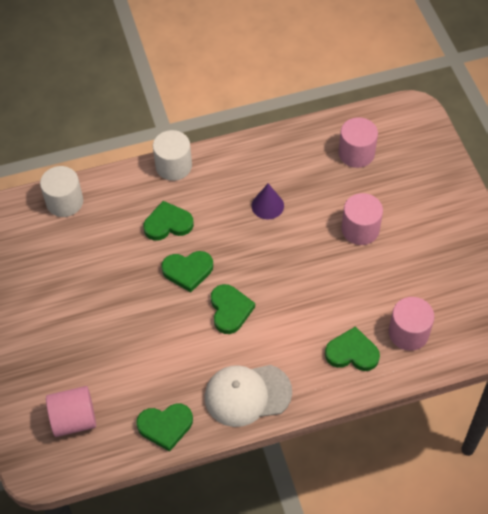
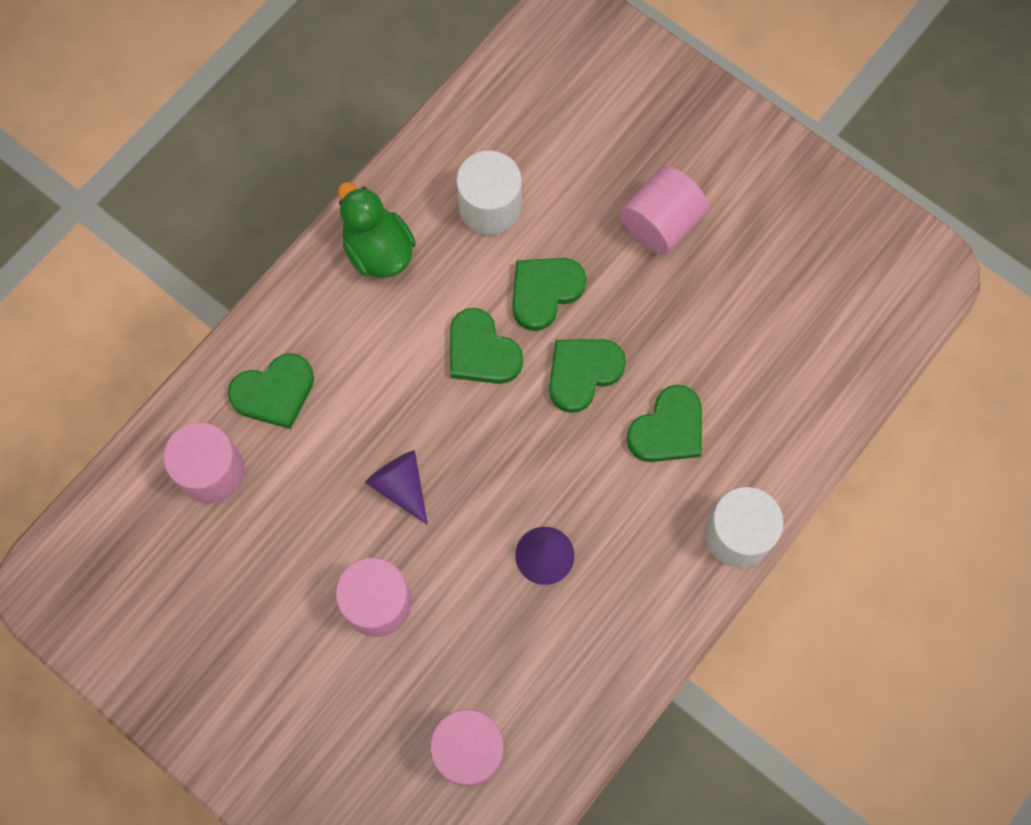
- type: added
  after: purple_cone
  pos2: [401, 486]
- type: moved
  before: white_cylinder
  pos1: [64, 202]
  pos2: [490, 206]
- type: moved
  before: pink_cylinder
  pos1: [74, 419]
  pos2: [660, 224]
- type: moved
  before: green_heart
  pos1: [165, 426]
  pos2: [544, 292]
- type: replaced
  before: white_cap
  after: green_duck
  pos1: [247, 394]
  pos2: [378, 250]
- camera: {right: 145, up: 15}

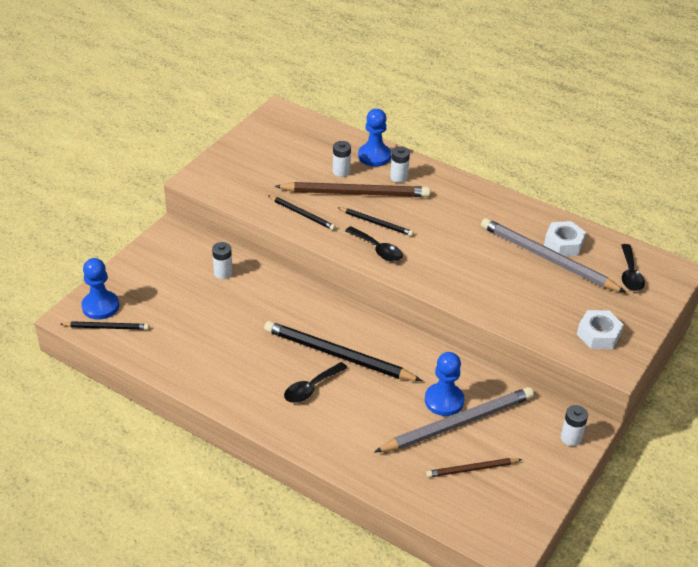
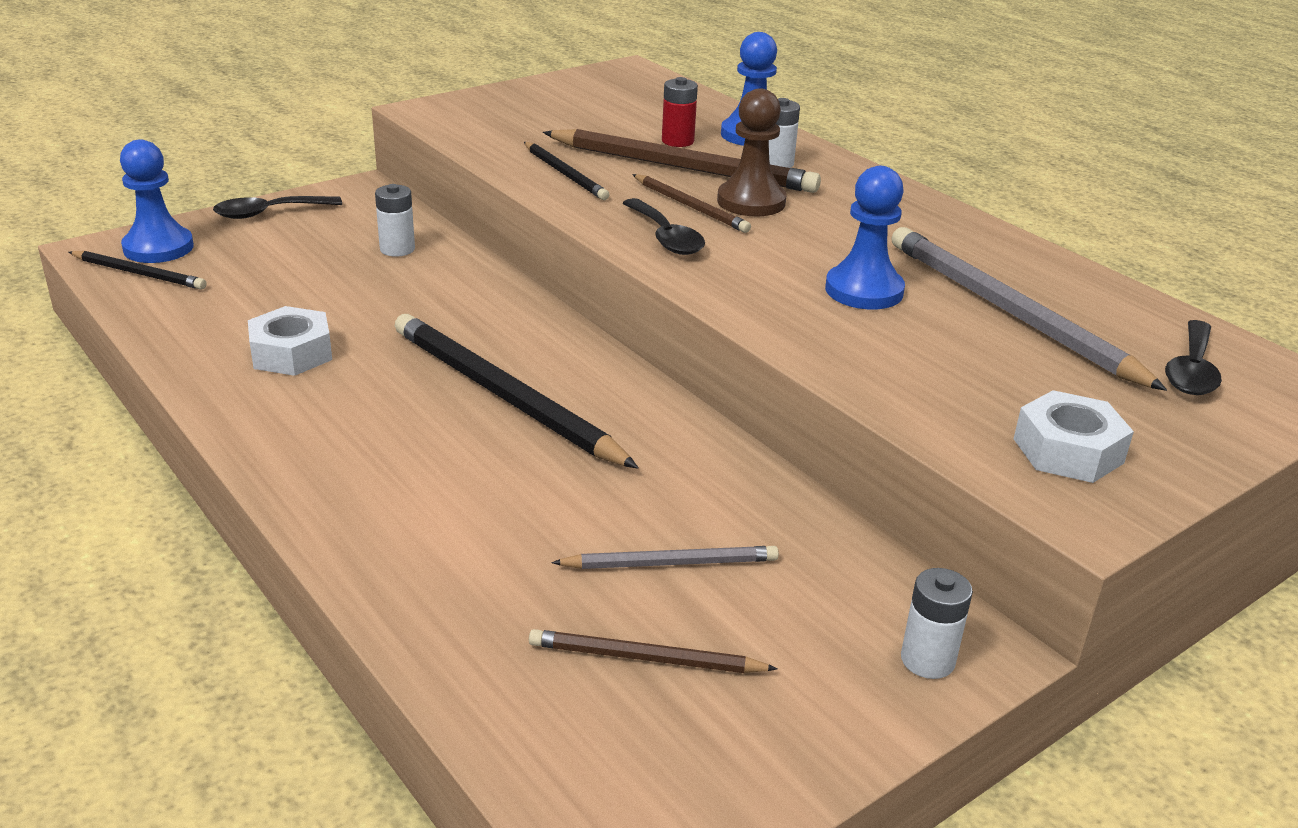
- type: added
  after: brown_pawn
  pos2: [751, 202]
- type: moved
  before: black_spoon
  pos1: [311, 388]
  pos2: [269, 213]
- type: moved
  before: blue_pawn
  pos1: [444, 401]
  pos2: [864, 290]
- type: moved
  before: white_nut
  pos1: [563, 244]
  pos2: [291, 353]
- type: recoloured
  before: white_battery
  after: red_battery
  pos1: [341, 171]
  pos2: [677, 141]
- type: recoloured
  before: black_pencil
  after: brown_pencil
  pos1: [376, 223]
  pos2: [691, 206]
- type: resized
  before: grey_pencil
  pos1: [458, 423]
  pos2: [670, 563]
  scale: 0.53
- camera: {right: 20, up: -10}

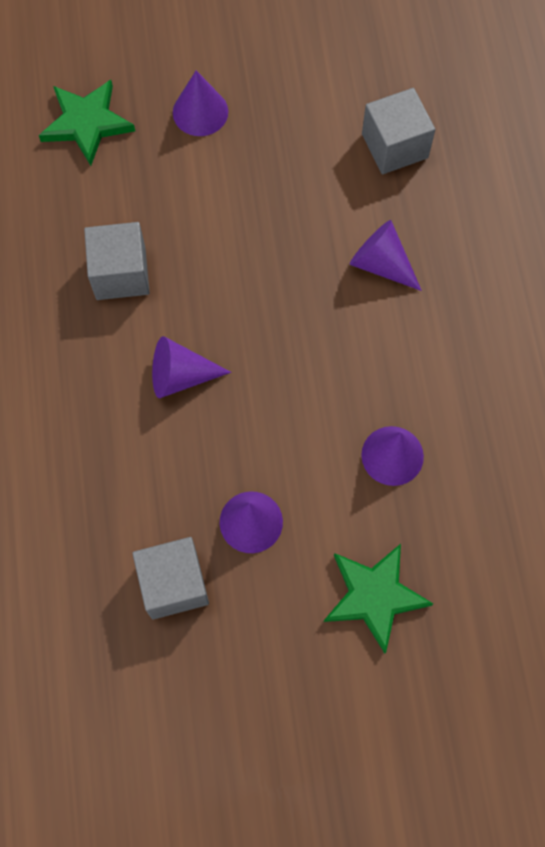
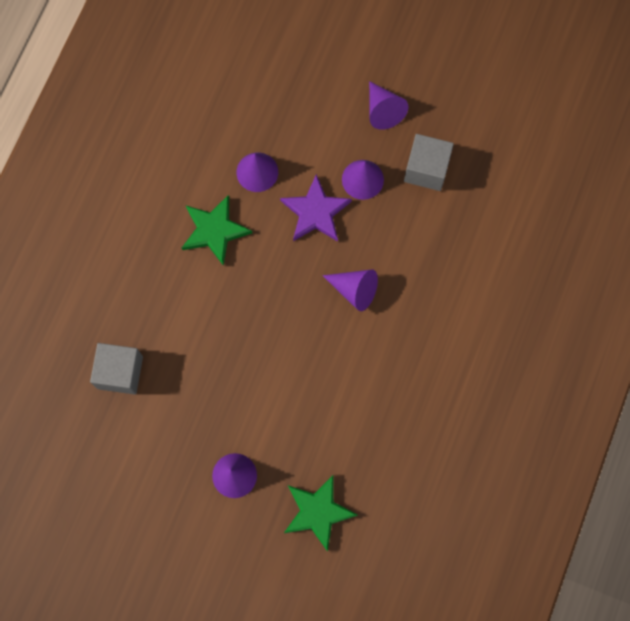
- type: removed
  before: grey_cube
  pos1: [121, 273]
- type: added
  after: purple_star
  pos2: [315, 212]
- type: moved
  before: green_star
  pos1: [374, 596]
  pos2: [214, 231]
- type: moved
  before: purple_cone
  pos1: [381, 264]
  pos2: [383, 110]
- camera: {right: -150, up: 5}

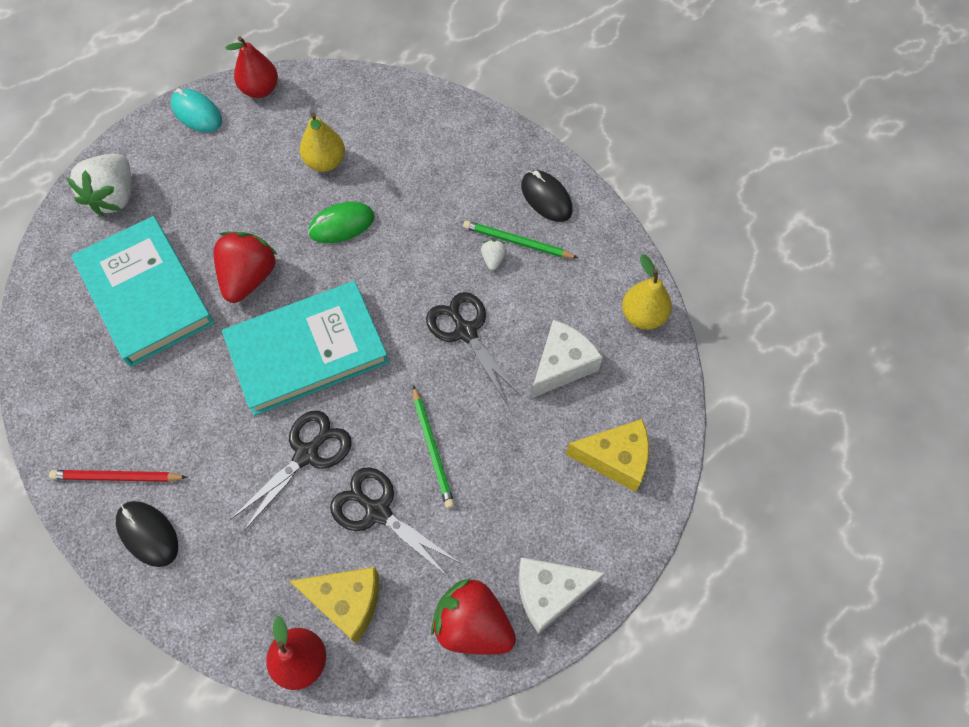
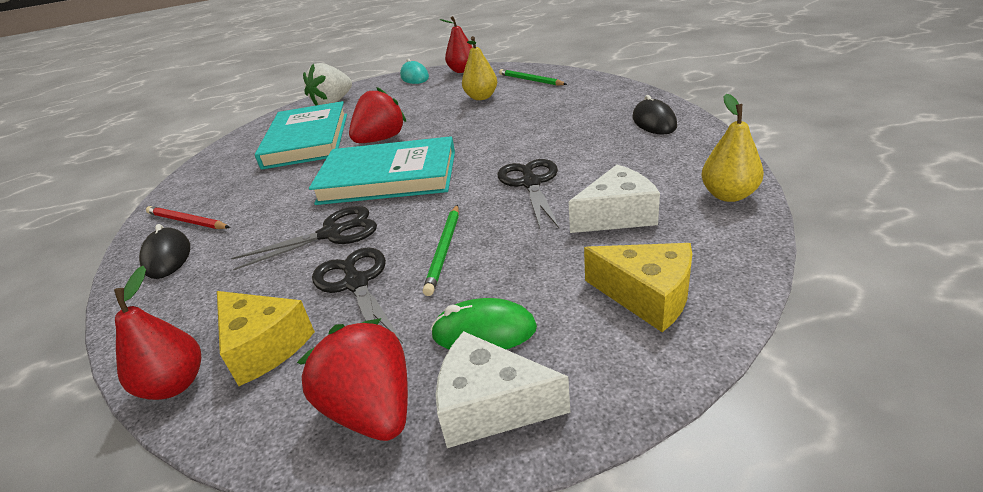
- type: removed
  before: white_strawberry
  pos1: [493, 259]
- type: moved
  before: green_mouse
  pos1: [341, 225]
  pos2: [484, 331]
- type: moved
  before: green_pencil
  pos1: [517, 242]
  pos2: [530, 80]
- camera: {right: 30, up: -30}

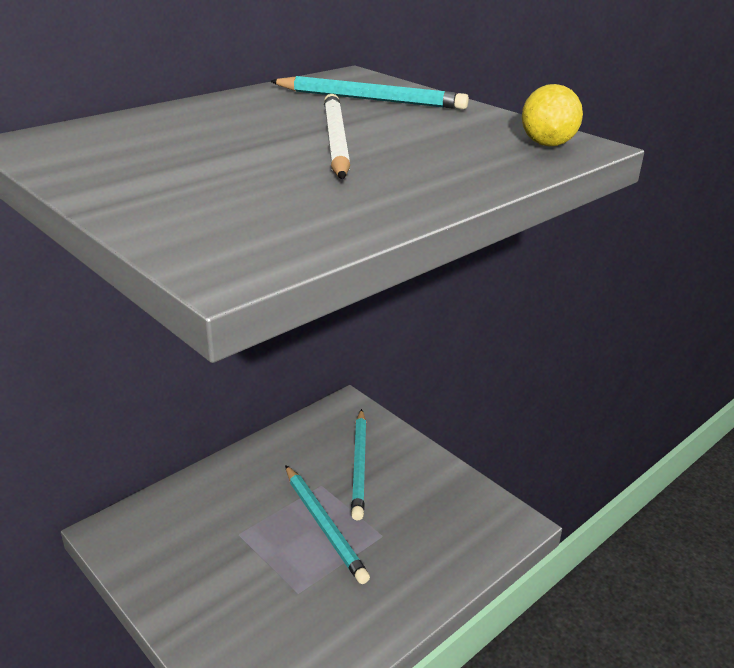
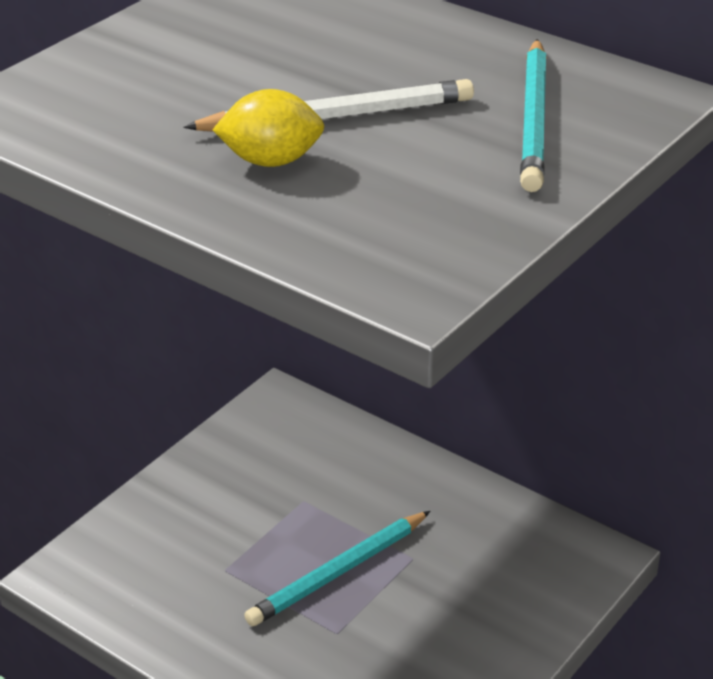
- type: removed
  before: turquoise_pencil
  pos1: [359, 465]
- type: moved
  before: yellow_lemon
  pos1: [547, 144]
  pos2: [271, 161]
- camera: {right: 80, up: 5}

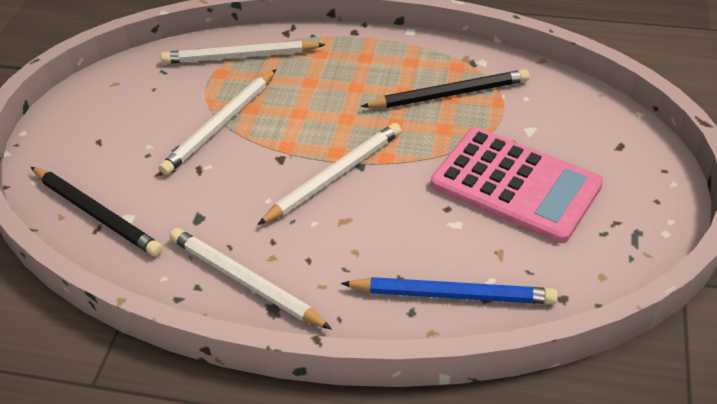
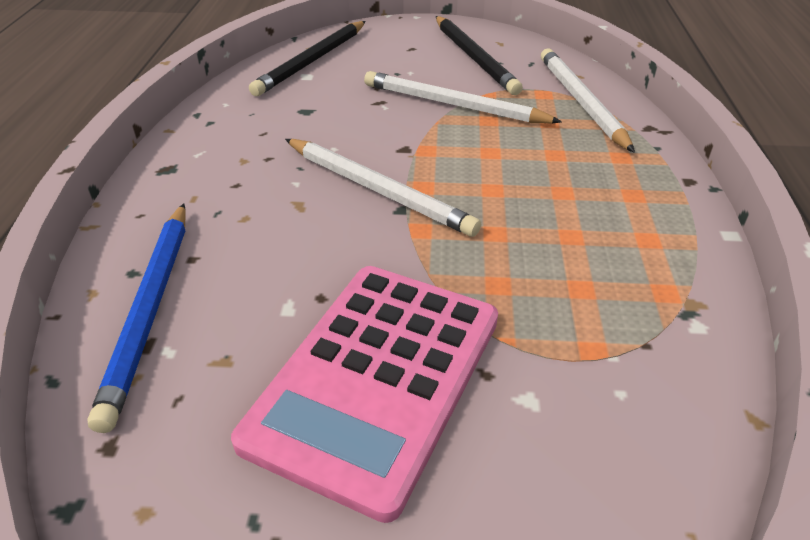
- type: removed
  before: white_pencil
  pos1: [245, 281]
- type: moved
  before: black_pencil
  pos1: [449, 94]
  pos2: [474, 57]
- camera: {right: 80, up: -5}

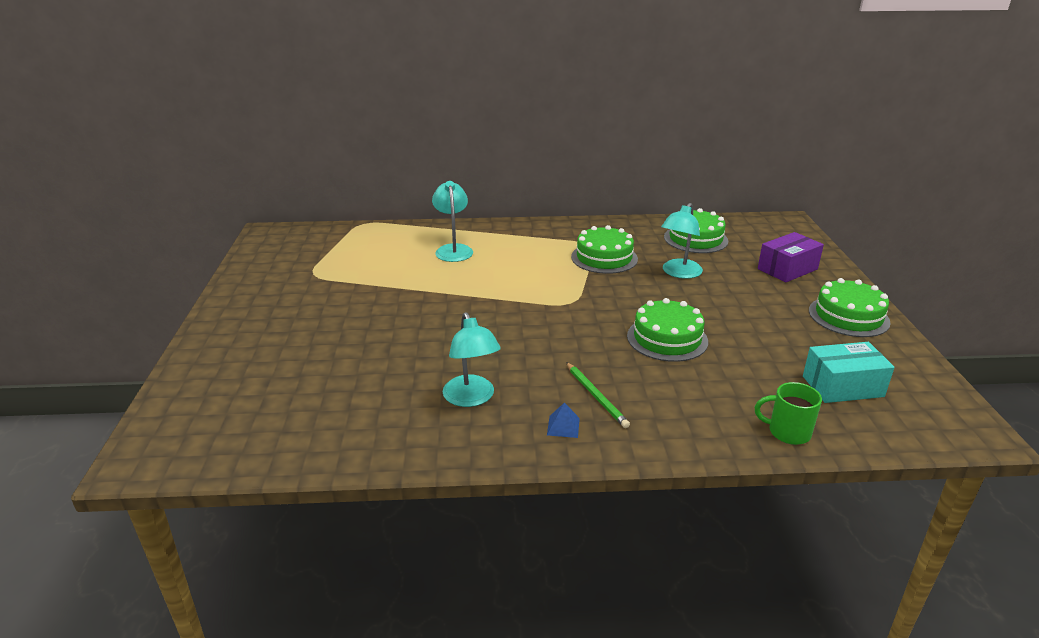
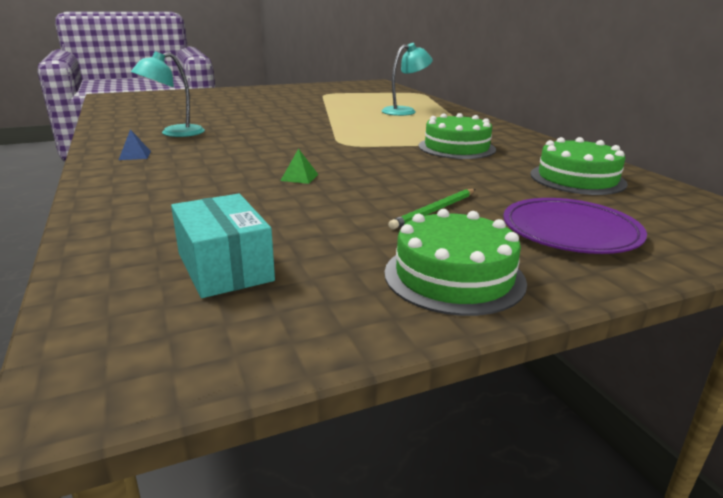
- type: removed
  before: turquoise_lamp
  pos1: [679, 273]
- type: removed
  before: green_mug
  pos1: [787, 432]
- type: moved
  before: green_pencil
  pos1: [596, 396]
  pos2: [434, 211]
- type: replaced
  before: green_cake
  after: green_pyramid
  pos1: [667, 338]
  pos2: [299, 177]
- type: replaced
  before: purple_box
  after: purple_plate
  pos1: [787, 269]
  pos2: [570, 231]
- camera: {right: 70, up: -5}

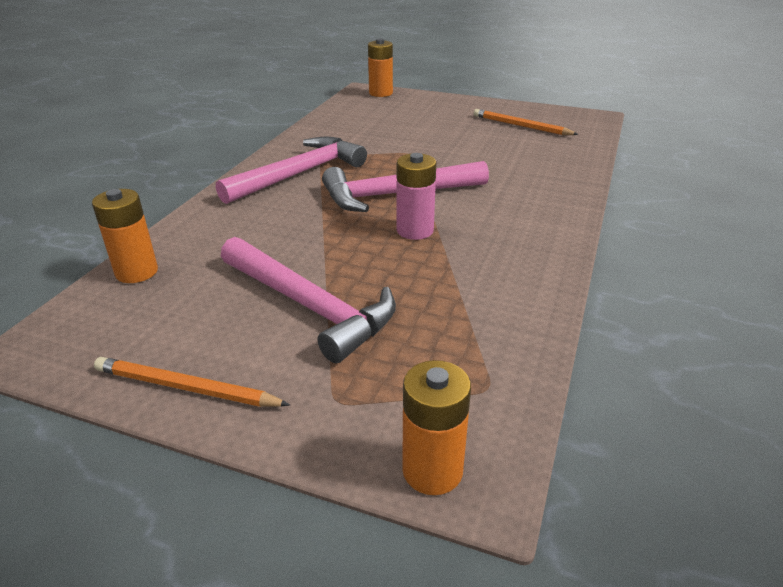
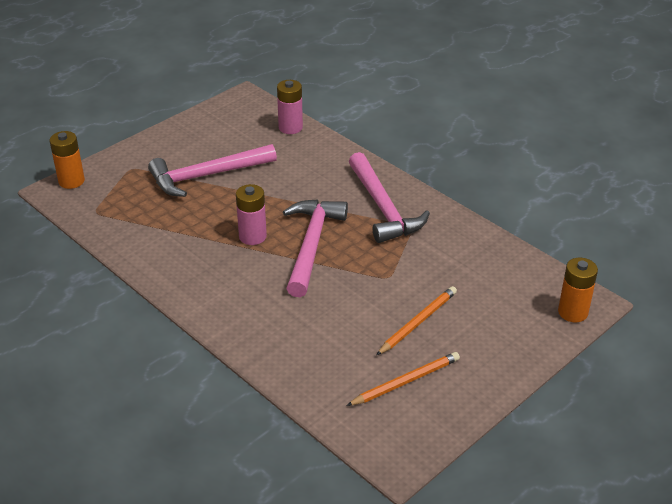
- type: moved
  before: orange_pencil
  pos1: [186, 388]
  pos2: [418, 322]
- type: recoloured
  before: orange_battery
  after: pink_battery
  pos1: [136, 272]
  pos2: [290, 127]
- camera: {right: 115, up: 5}

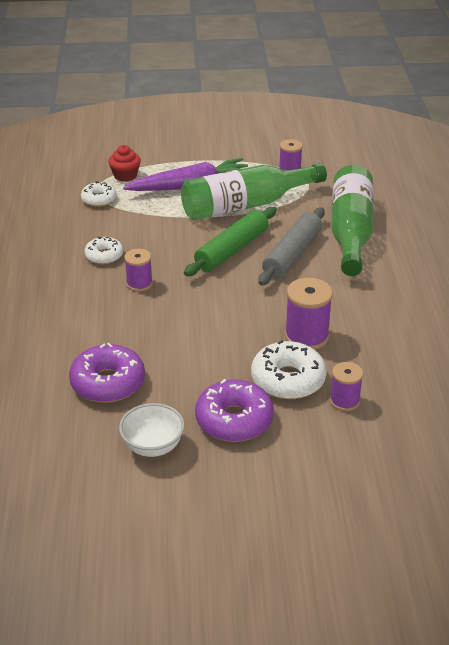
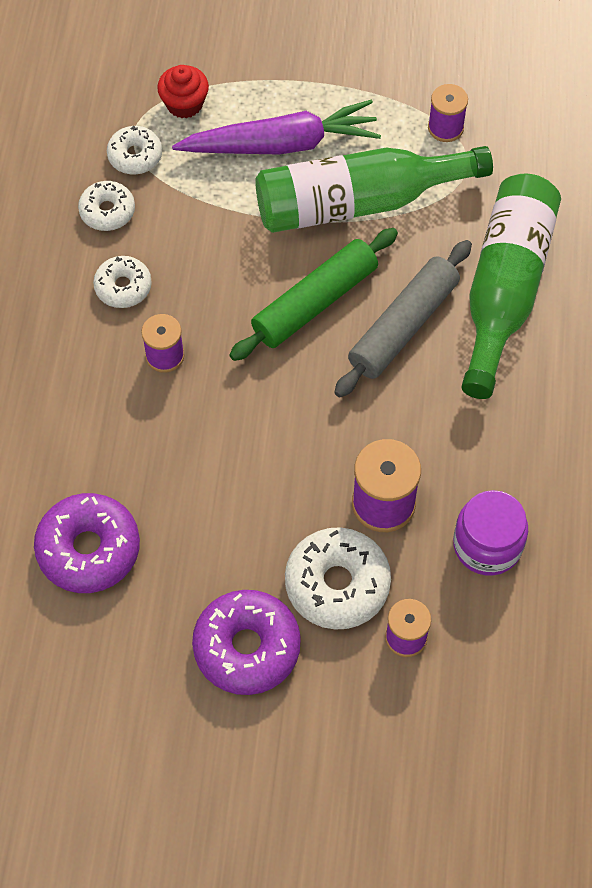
- type: removed
  before: white_bowl
  pos1: [153, 446]
- type: added
  after: white_donut
  pos2: [107, 211]
- type: added
  after: purple_jar
  pos2: [487, 545]
- camera: {right: 10, up: 25}

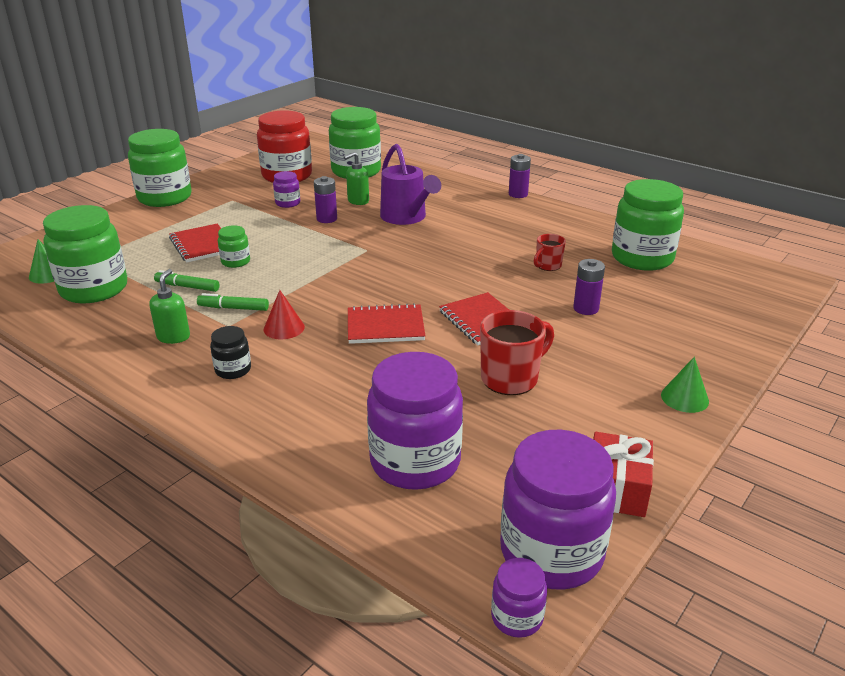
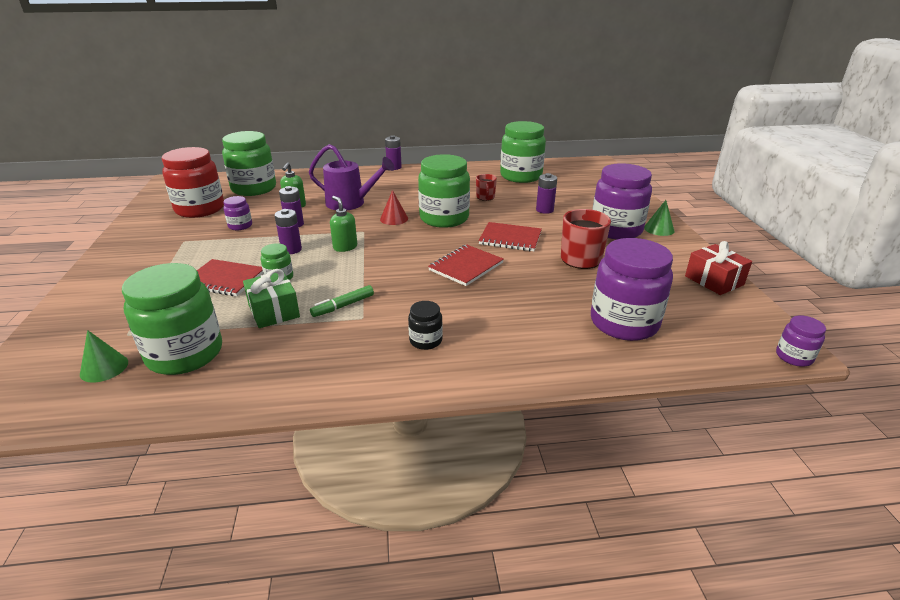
- type: added
  after: purple_battery
  pos2: [291, 249]
- type: moved
  before: green_jar
  pos1: [165, 198]
  pos2: [444, 218]
- type: moved
  before: green_soap_dispenser
  pos1: [173, 337]
  pos2: [345, 247]
- type: moved
  before: red_cone
  pos1: [284, 328]
  pos2: [394, 219]
- type: moved
  before: purple_jar
  pos1: [551, 552]
  pos2: [616, 230]
- type: replaced
  before: green_marker
  after: green_gift
  pos1: [187, 287]
  pos2: [274, 311]
- camera: {right: -45, up: 0}

